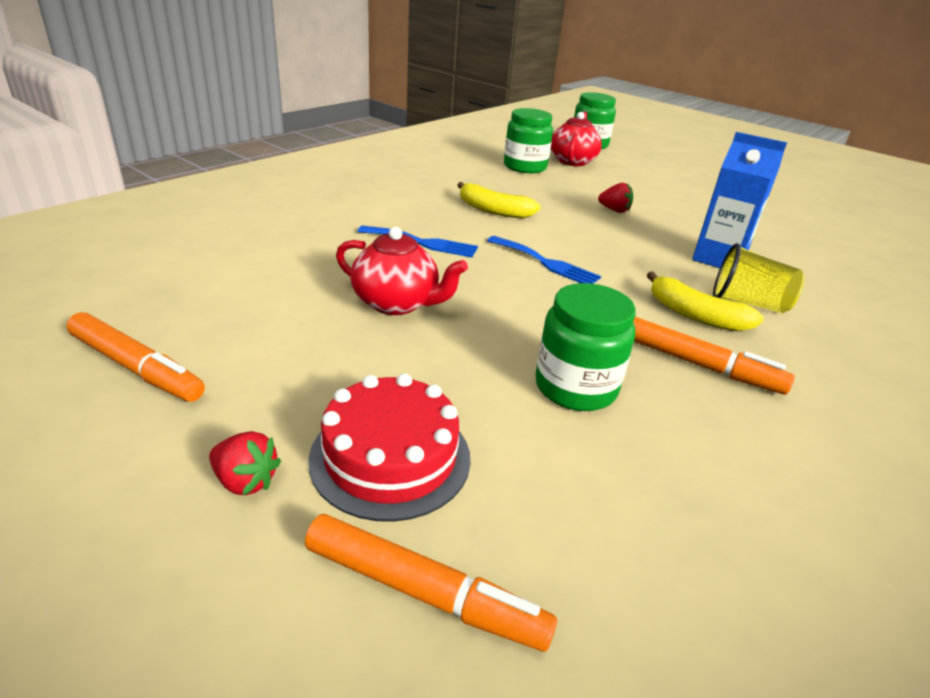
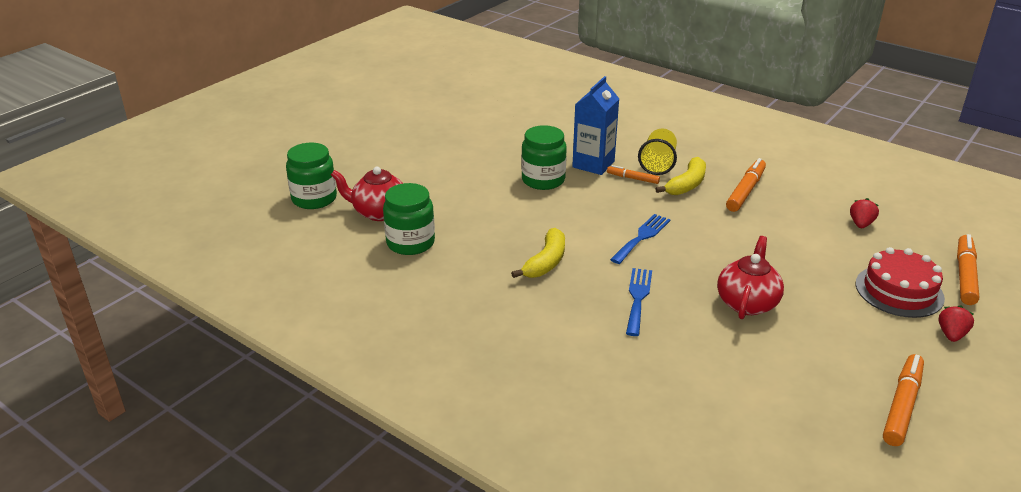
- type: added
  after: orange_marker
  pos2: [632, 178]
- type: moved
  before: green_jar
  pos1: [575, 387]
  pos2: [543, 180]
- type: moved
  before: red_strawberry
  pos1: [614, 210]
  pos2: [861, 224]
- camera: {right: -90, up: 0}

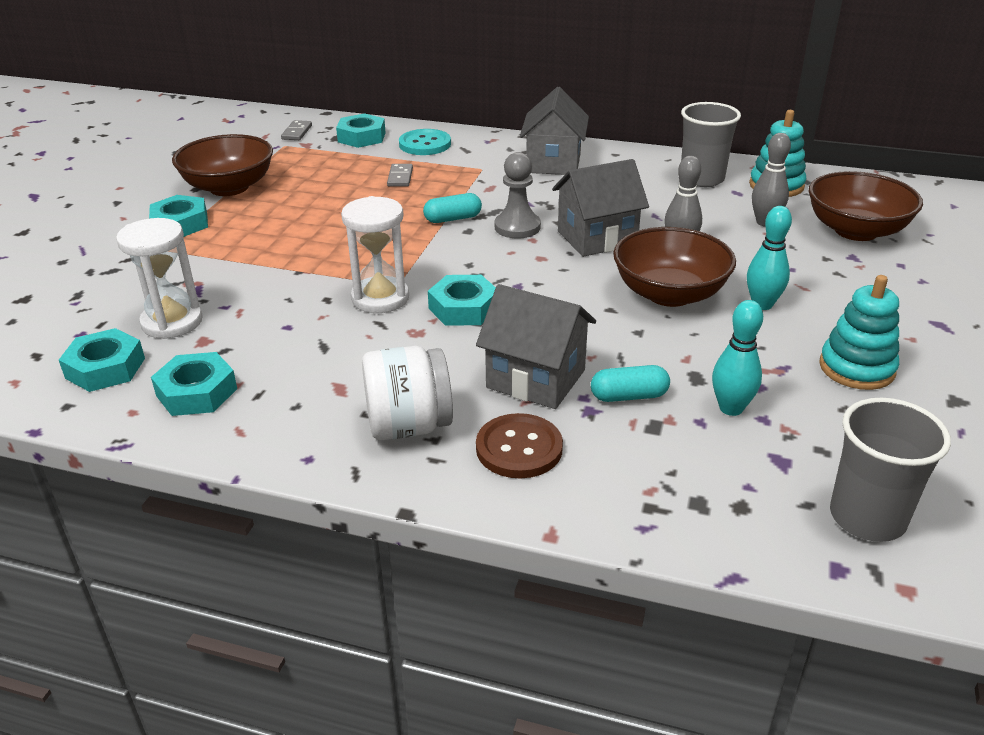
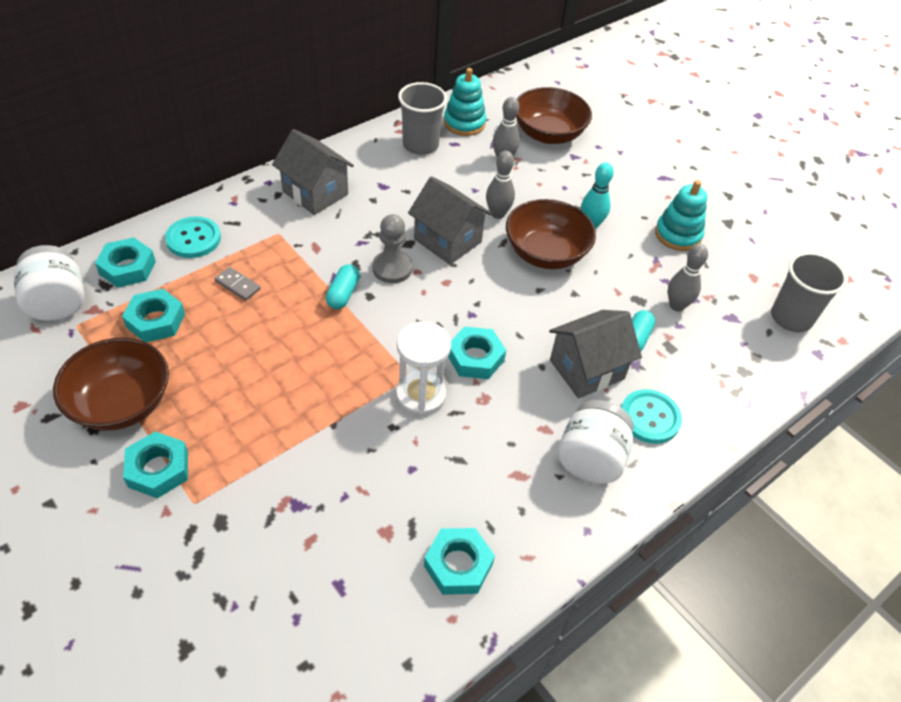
- type: removed
  before: white_hourglass
  pos1: [172, 322]
- type: moved
  before: turquoise_nut
  pos1: [105, 368]
  pos2: [156, 320]
- type: replaced
  before: grey_domino
  after: white_jar
  pos1: [297, 132]
  pos2: [58, 303]
- type: recoloured
  before: brown_button
  after: turquoise_button
  pos1: [519, 448]
  pos2: [649, 418]
- type: recoloured
  before: turquoise_bowling_pin
  after: grey_bowling_pin
  pos1: [731, 408]
  pos2: [676, 305]
- type: turned
  before: grey_house
  pos1: [597, 238]
  pos2: [447, 240]
  turn: -60
- camera: {right: -60, up: 15}

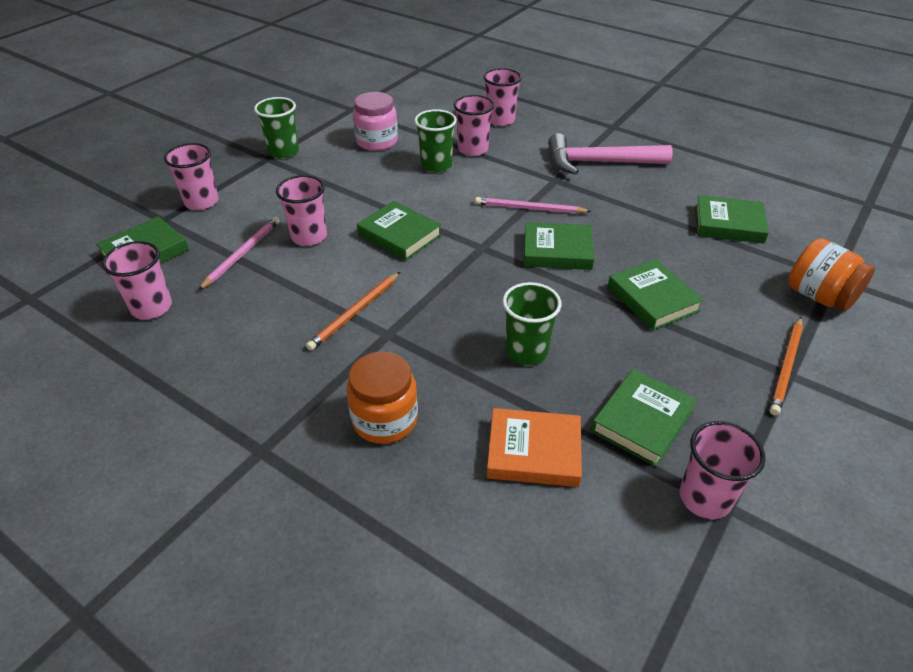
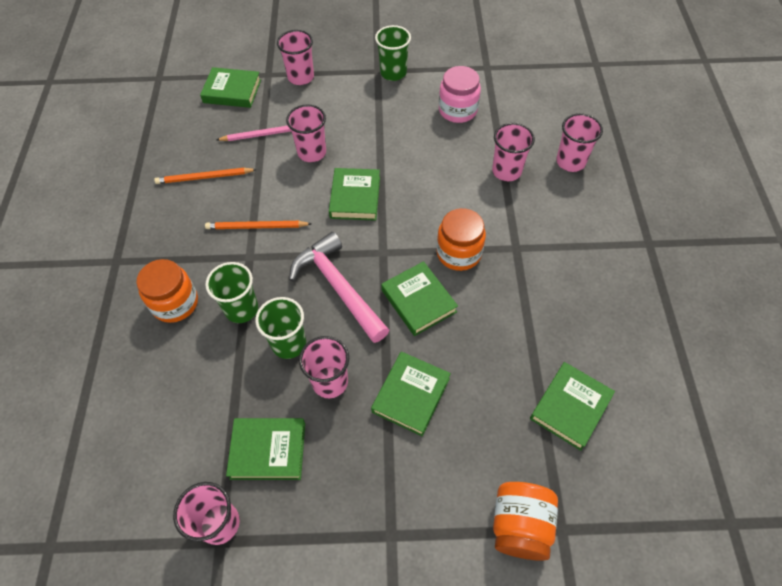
- type: removed
  before: orange_book
  pos1: [533, 452]
- type: moved
  before: pink_cup
  pos1: [151, 308]
  pos2: [330, 382]
- type: moved
  before: green_cup
  pos1: [436, 165]
  pos2: [241, 309]
- type: moved
  before: pink_hammer
  pos1: [599, 162]
  pos2: [338, 287]
- type: moved
  before: orange_pencil
  pos1: [786, 367]
  pos2: [204, 177]
- type: replaced
  before: pink_pencil
  after: orange_jar
  pos1: [529, 208]
  pos2: [458, 253]
- type: turned
  before: green_book
  pos1: [728, 224]
  pos2: [570, 407]
  turn: 60
- camera: {right: 55, up: 15}

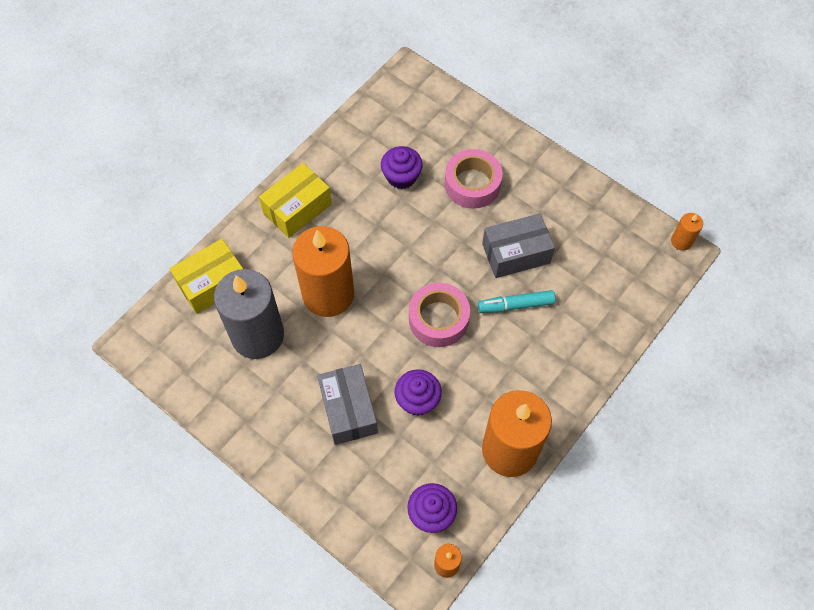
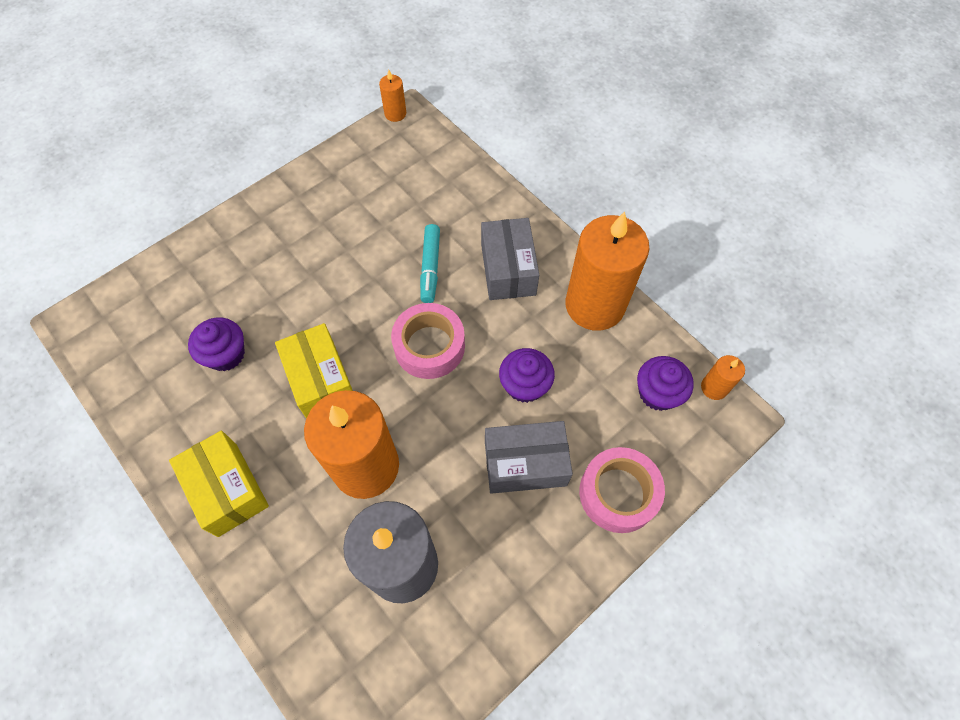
- type: moved
  before: yellow_box
  pos1: [212, 283]
  pos2: [320, 380]
- type: moved
  before: pink_tape
  pos1: [472, 184]
  pos2: [618, 493]
- type: moved
  before: grey_box
  pos1: [516, 253]
  pos2: [508, 269]
- camera: {right: -80, up: 0}

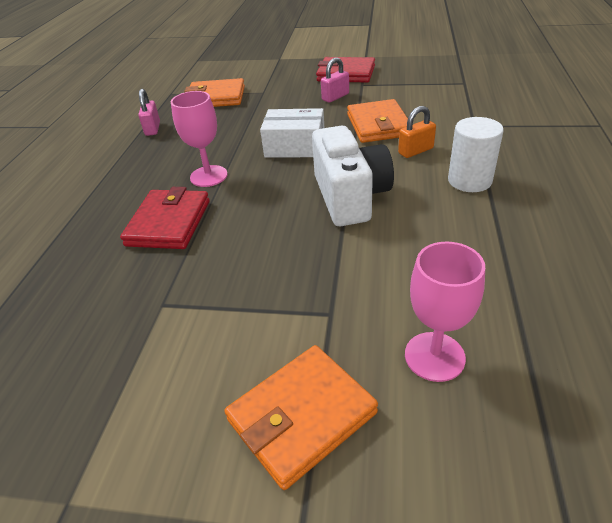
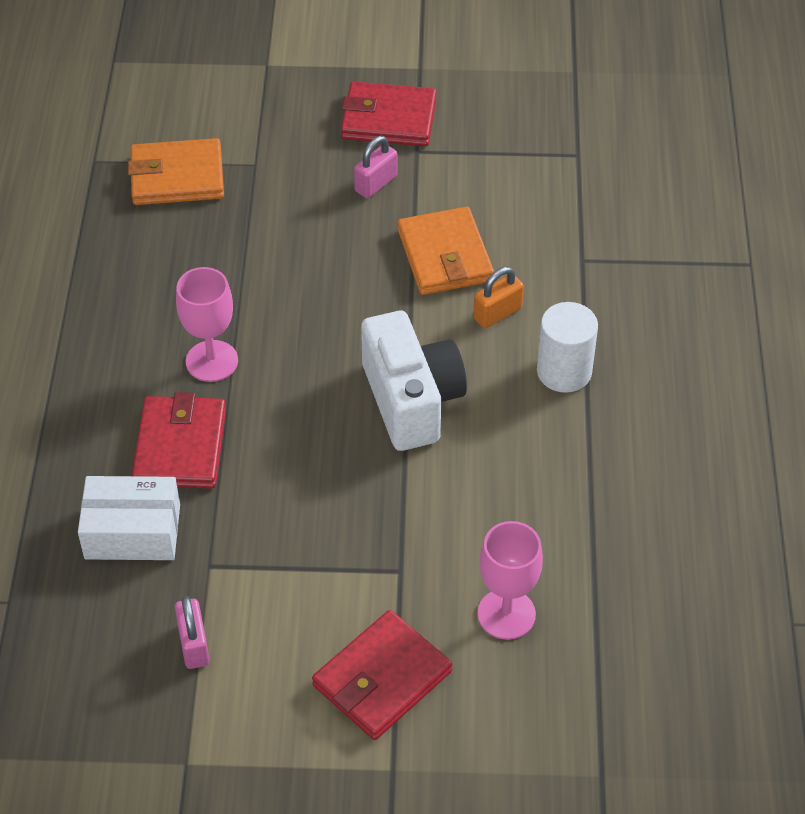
- type: moved
  before: pink_padlock
  pos1: [152, 129]
  pos2: [193, 645]
- type: moved
  before: white_box
  pos1: [295, 146]
  pos2: [132, 531]
- type: recoloured
  before: orange_wallet
  after: red_wallet
  pos1: [302, 416]
  pos2: [382, 679]
- camera: {right: -10, up: 10}

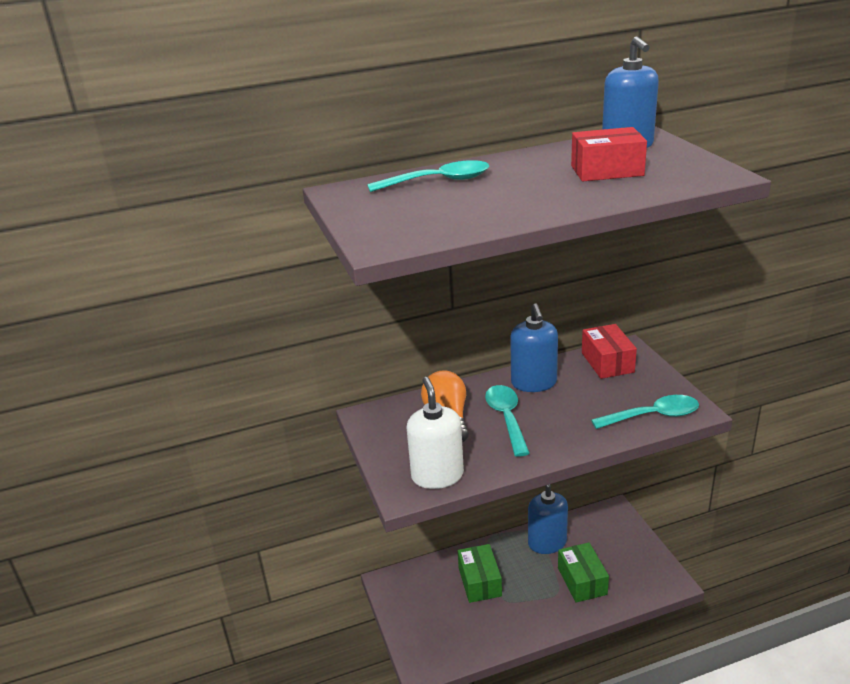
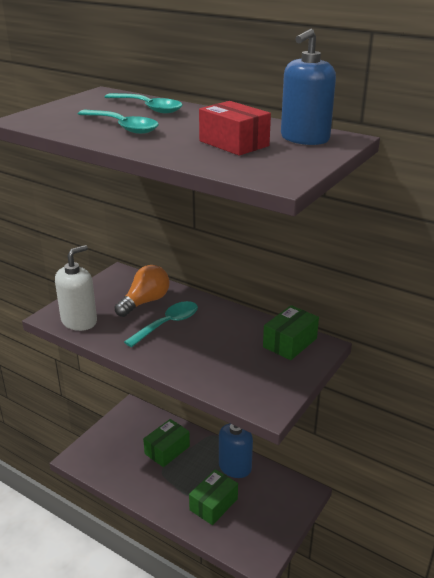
- type: removed
  before: blue_soap_dispenser
  pos1: [534, 383]
- type: moved
  before: turquoise_spoon
  pos1: [653, 416]
  pos2: [123, 127]
- type: recoloured
  before: red_box
  after: green_box
  pos1: [607, 362]
  pos2: [290, 343]
- camera: {right: 50, up: 0}

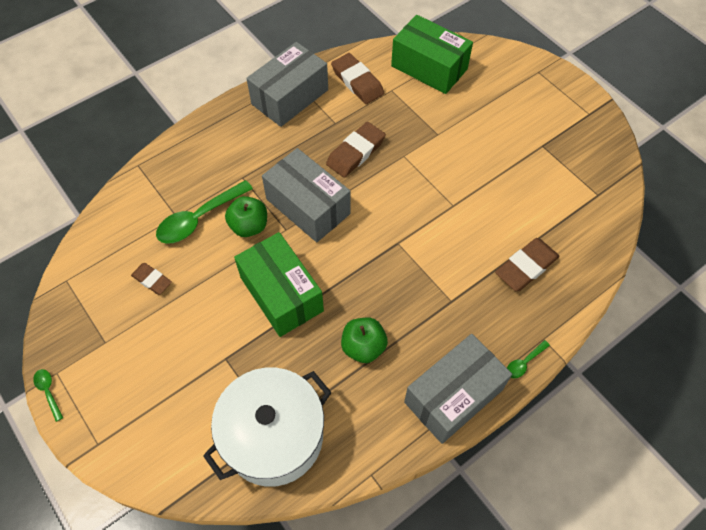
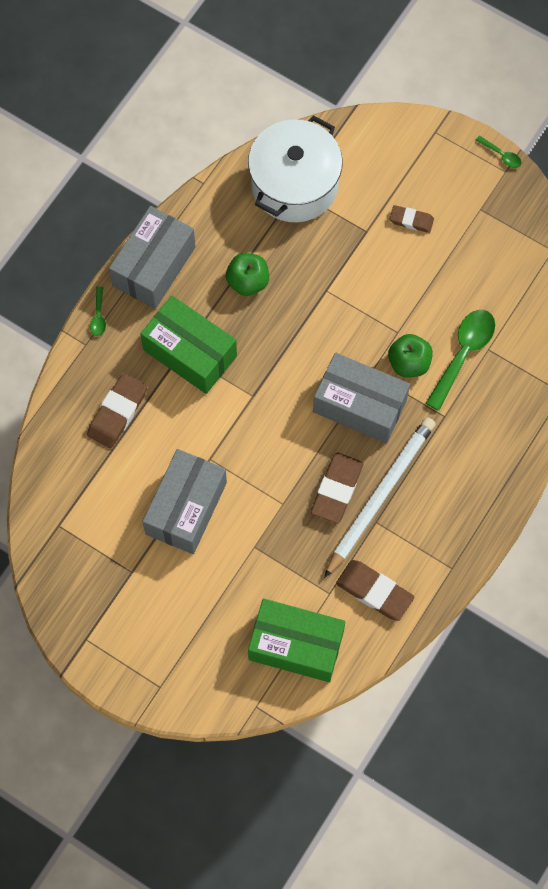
- type: added
  after: white_pencil
  pos2: [380, 495]
- type: moved
  before: brown_eraser
  pos1: [152, 280]
  pos2: [411, 220]
- type: moved
  before: green_box
  pos1: [281, 294]
  pos2: [190, 353]
- type: moved
  before: grey_box
  pos1: [290, 97]
  pos2: [186, 508]
- type: turned
  before: green_spoon
  pos1: [524, 362]
  pos2: [98, 316]
  turn: 150
- camera: {right: 160, up: 10}

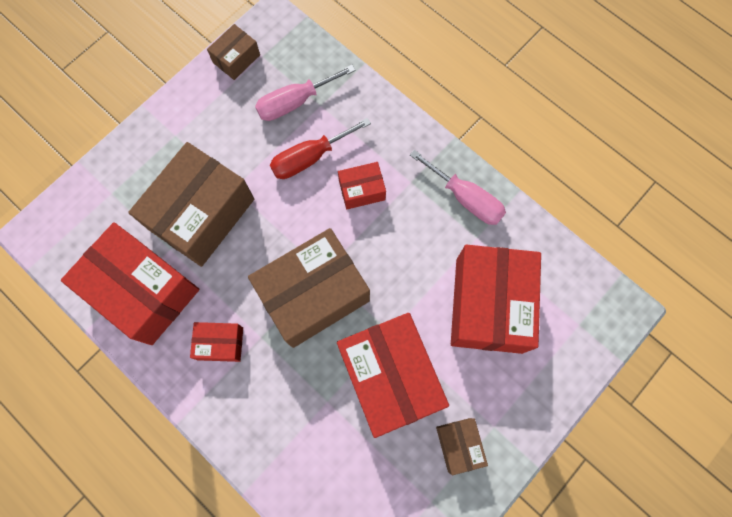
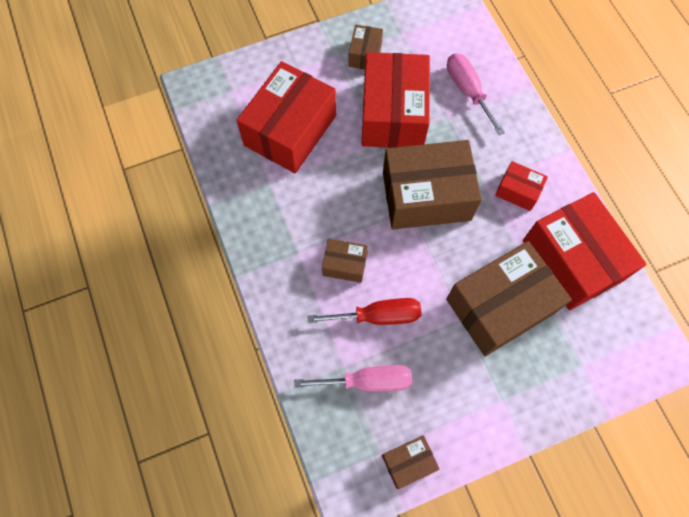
- type: moved
  before: pink_screwdriver
  pos1: [465, 198]
  pos2: [468, 91]
- type: recoloured
  before: red_box
  after: brown_box
  pos1: [362, 190]
  pos2: [345, 264]
- camera: {right: -155, up: -5}

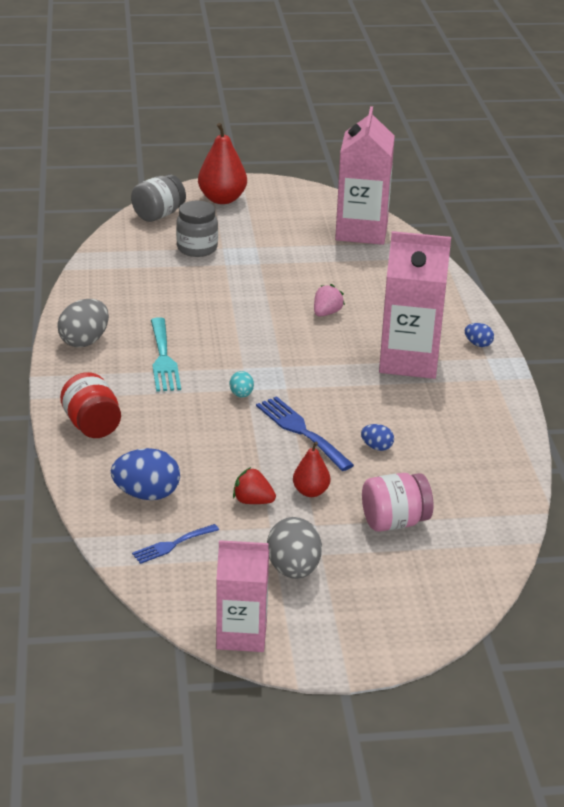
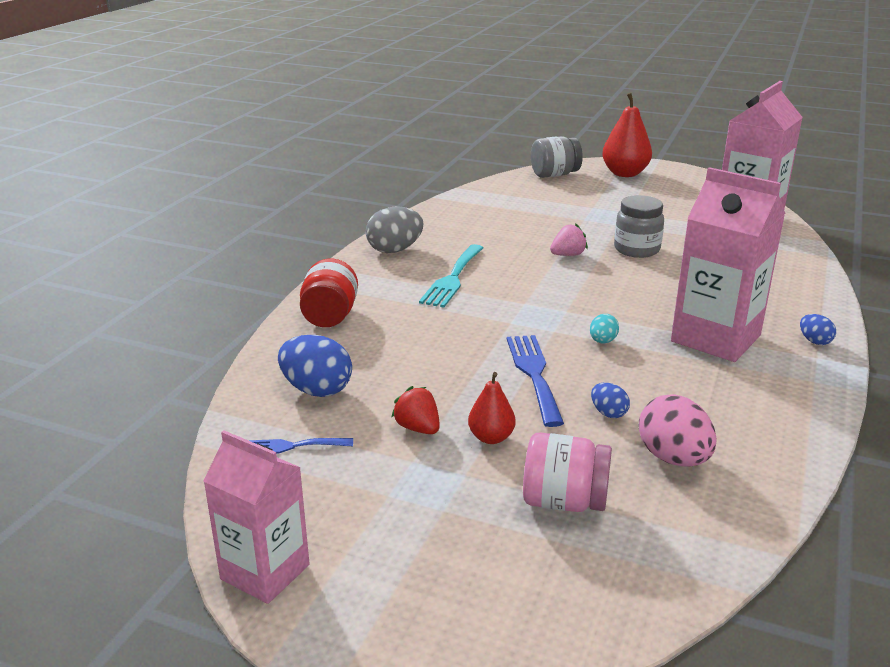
- type: removed
  before: grey_egg
  pos1: [293, 569]
- type: added
  after: pink_egg
  pos2: [673, 458]
- type: moved
  before: grey_jar
  pos1: [197, 248]
  pos2: [636, 249]
- type: moved
  before: turquoise_egg
  pos1: [241, 395]
  pos2: [602, 341]
- type: moved
  before: pink_strawberry
  pos1: [326, 313]
  pos2: [568, 255]
- camera: {right: 30, up: -5}

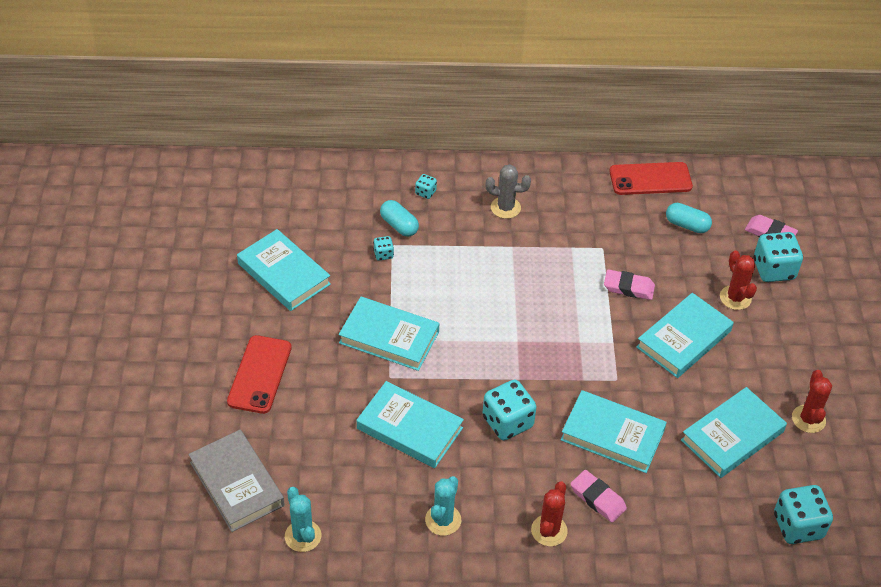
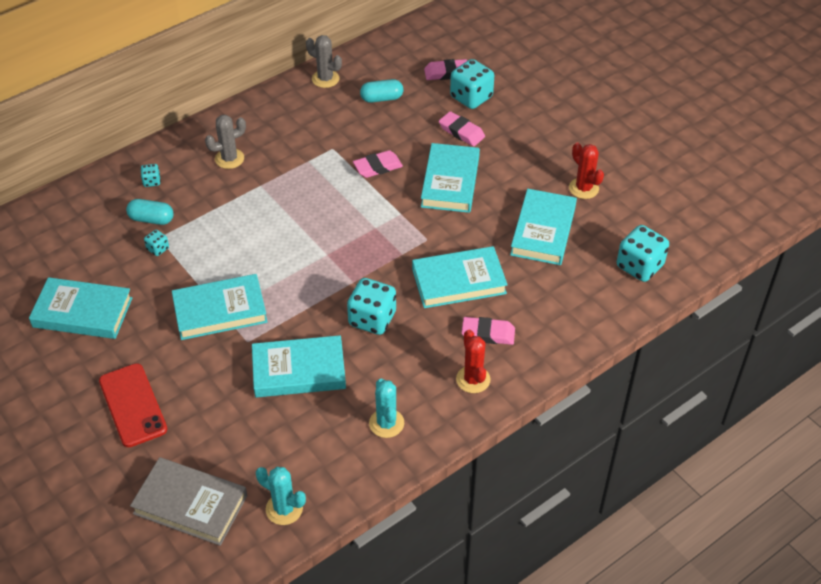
- type: replaced
  before: red_phone
  after: grey_cactus
  pos1: [650, 179]
  pos2: [325, 79]
- type: replaced
  before: red_cactus
  after: pink_eraser
  pos1: [735, 298]
  pos2: [461, 132]
- camera: {right: -35, up: 0}

